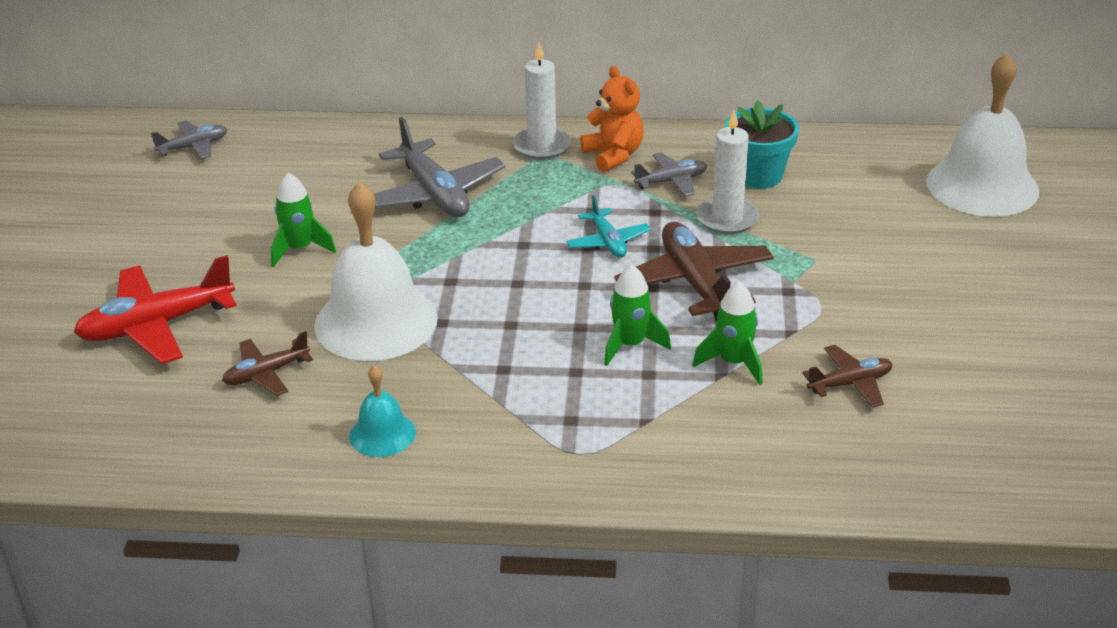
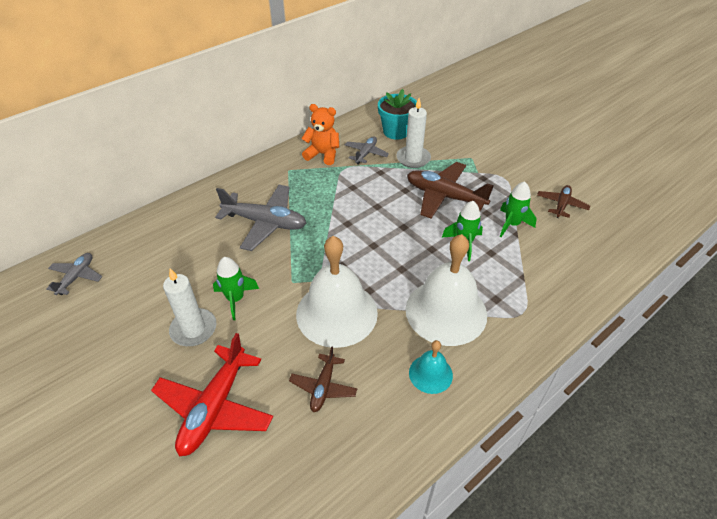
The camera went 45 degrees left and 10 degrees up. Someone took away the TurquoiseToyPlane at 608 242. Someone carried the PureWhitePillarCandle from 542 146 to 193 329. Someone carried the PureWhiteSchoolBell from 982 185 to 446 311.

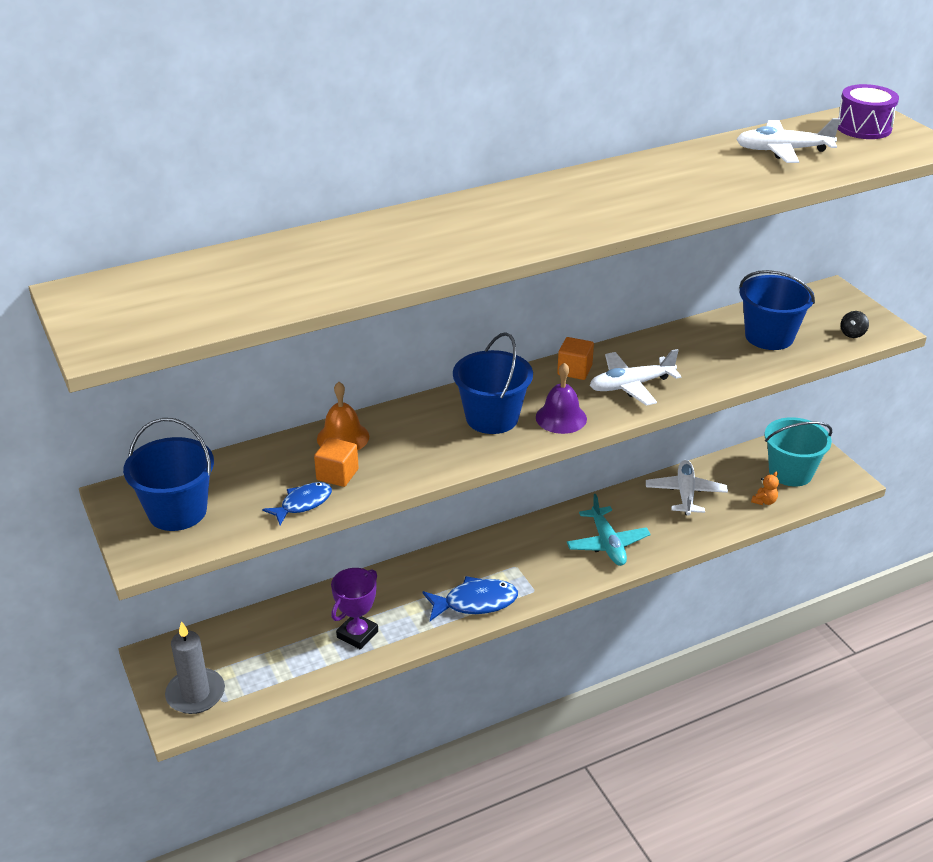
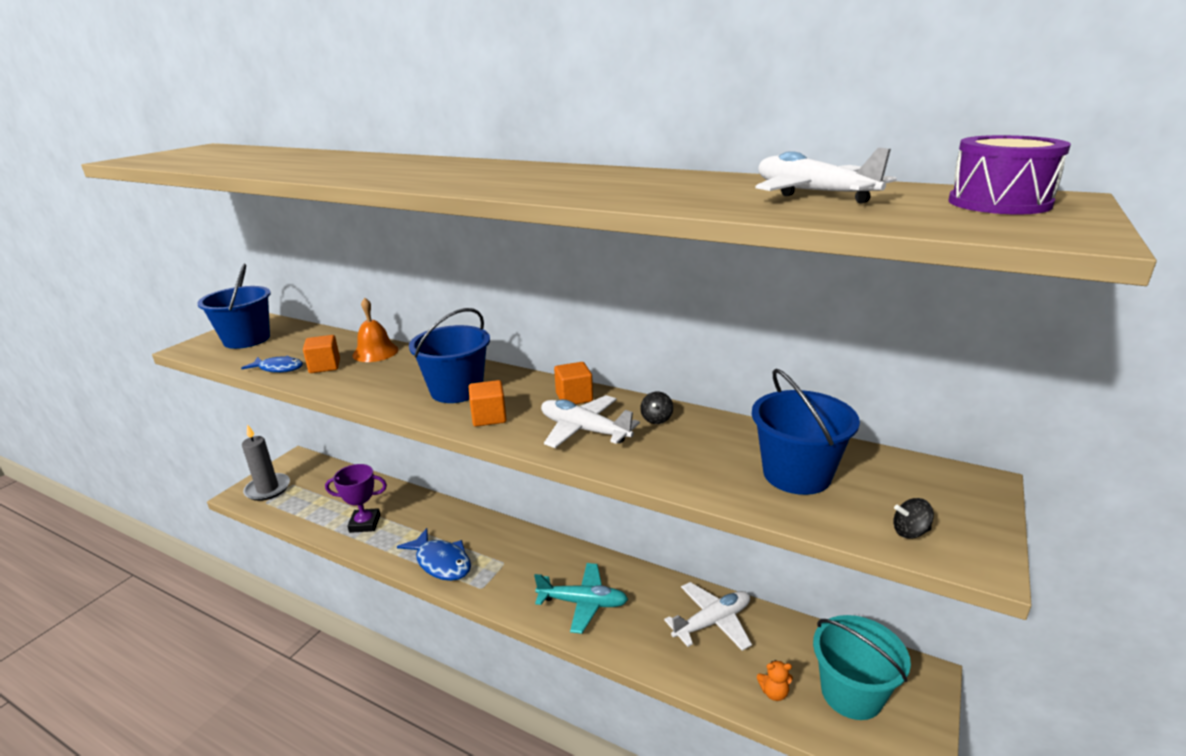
The camera went 55 degrees right and 10 degrees down. Someone put down the EbonyToyTop at 656 419. Someone swapped the VioletSchoolBell at 561 418 for the OrangeSolidCube at 489 417. Someone rotated the TurquoiseToyPlane at 607 544 by 120 degrees counterclockwise.

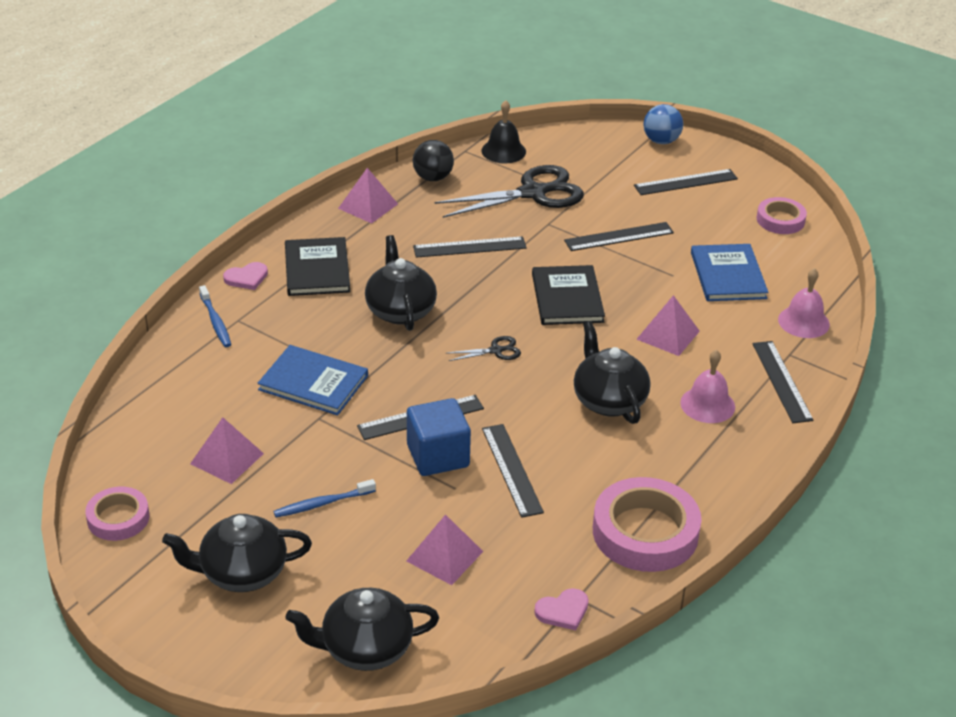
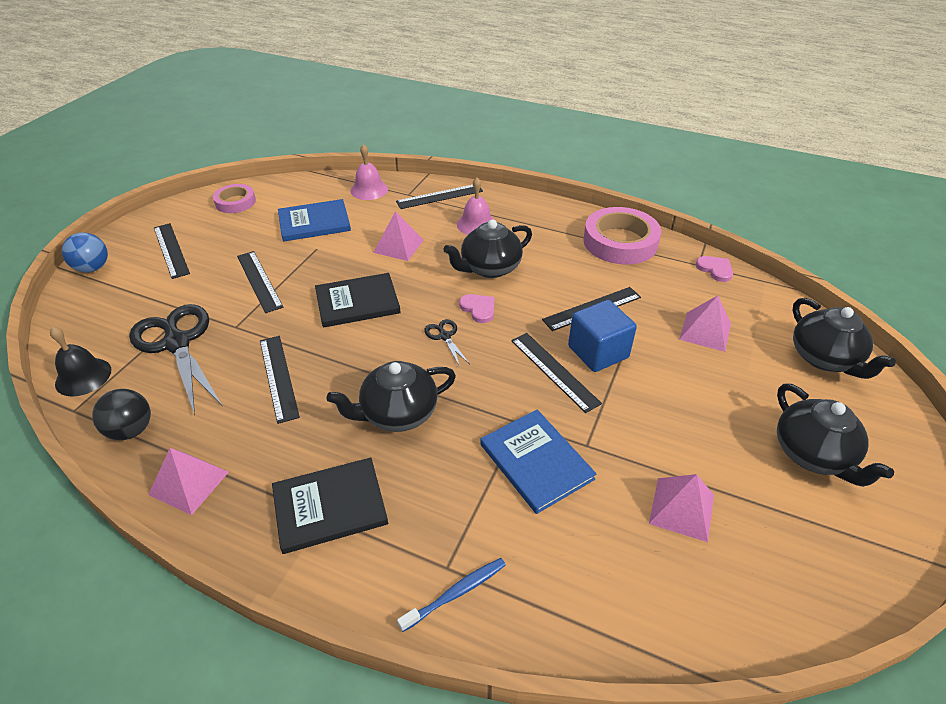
The camera went 100 degrees left and 5 degrees up. Someone took away the RosePinkTape at 118 518. Someone took away the RoyalBlueDentalBrush at 323 503. Someone carried the RosePinkLoveHeart from 246 278 to 478 309. Someone rotated the RoyalBlueBook at 313 383 by 45 degrees counterclockwise.

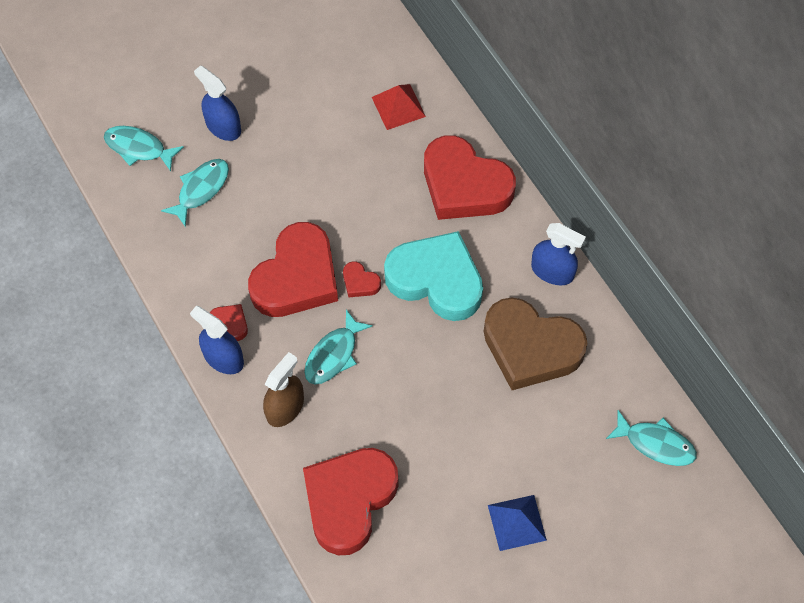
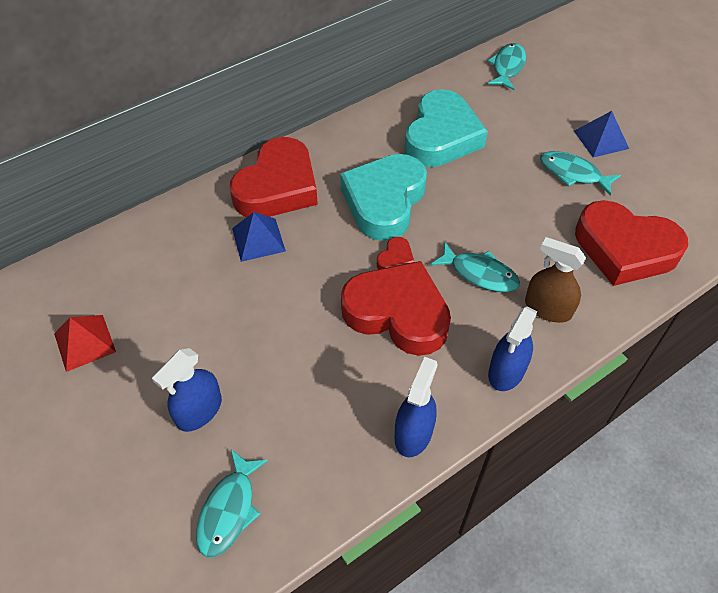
The camera went 95 degrees left and 10 degrees down. Someone took away the RedLoveHeart at 230 323. Someone put down the RoyalBluePyramid at 258 239. Someone carried the TurquoiseFishFigure from 201 189 to 573 173. Someone carried the RedPyramid from 398 106 to 84 342. Someone carried the RoyalBlueSprayCleaner from 552 271 to 413 433. Someone repainted the DarkBrownLoveHeart at 530 348, which became the TurquoiseLoveHeart at 441 137.

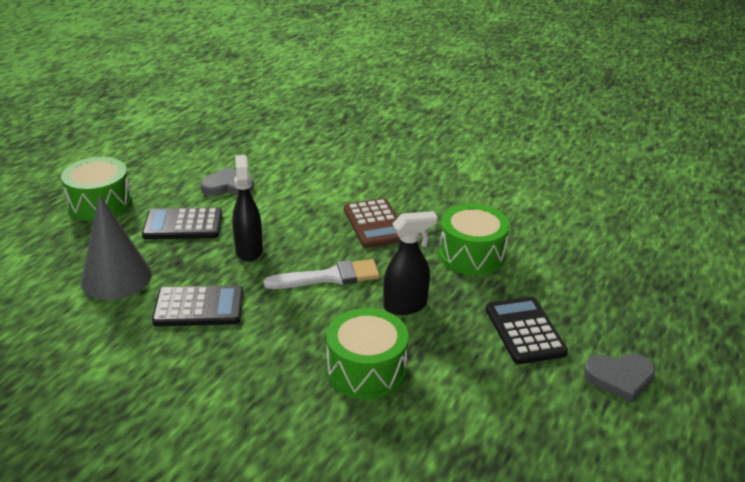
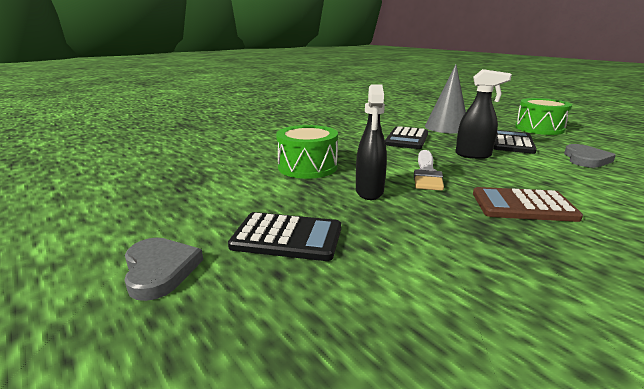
The camera went 115 degrees right and 10 degrees down. Someone took away the EmeraldSnareDrum at 471 254. Someone rotated the GrayLoveHeart at 620 378 by 135 degrees clockwise.

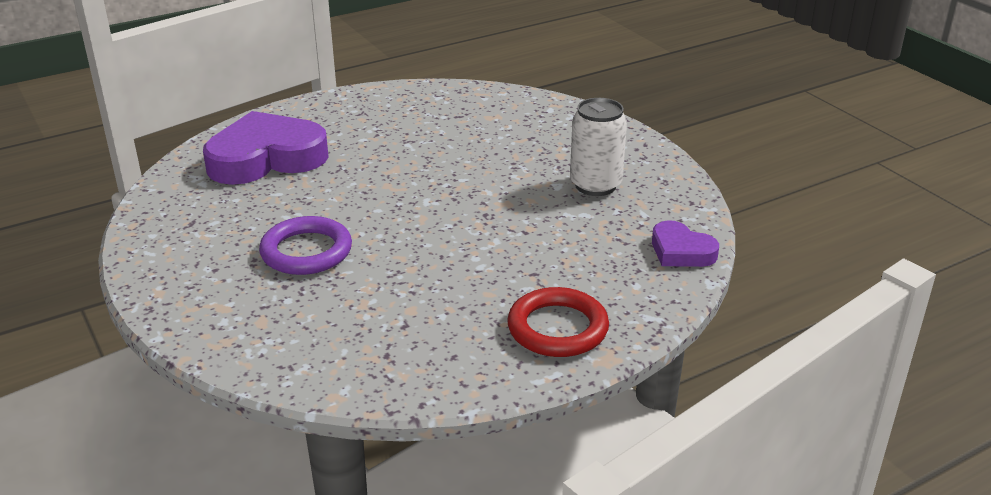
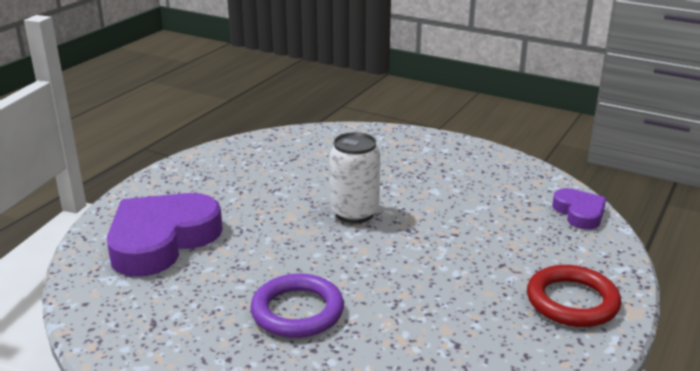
The camera went 30 degrees left and 5 degrees down. Someone carried the PureWhiteCan from 595 185 to 354 213. Someone rotated the VioletLoveHeart at 681 251 by 120 degrees counterclockwise.

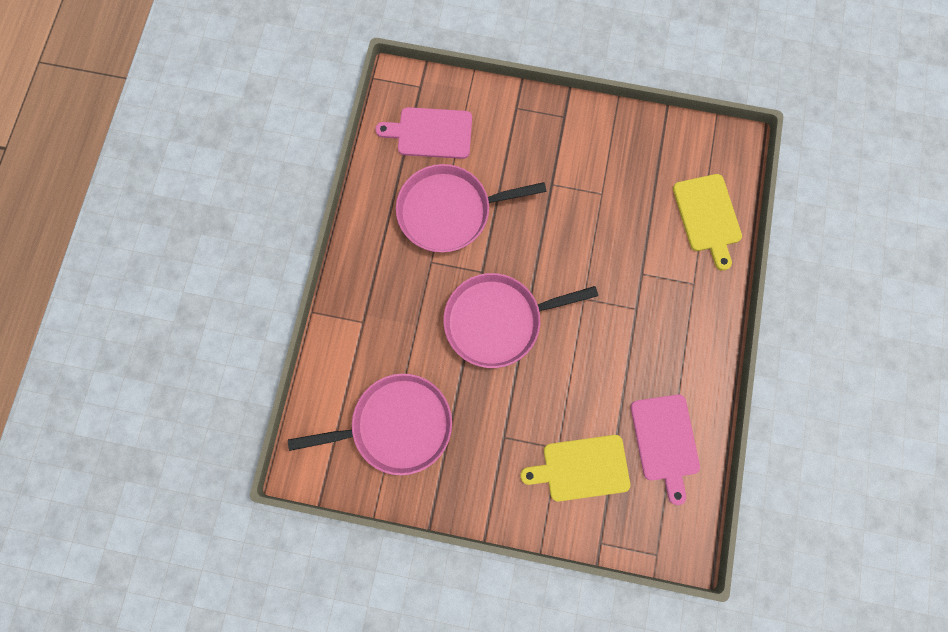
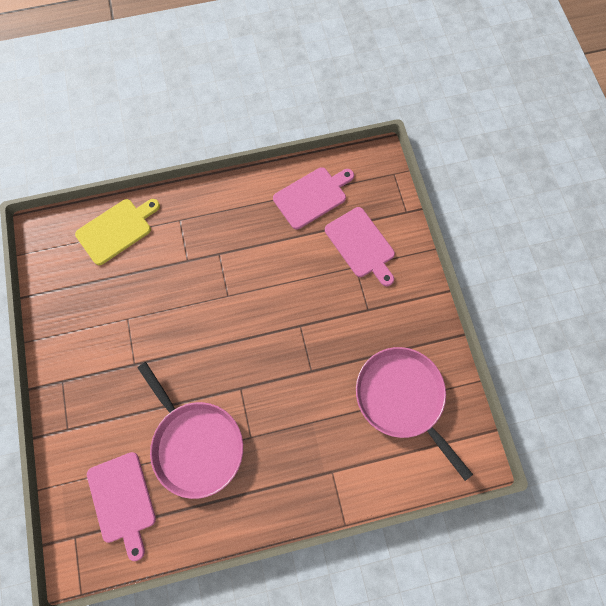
The camera went 115 degrees left and 5 degrees down. Someone took away the RosePinkFryingPan at 498 321. Someone repainted the BrightYellowChoppingBoard at 581 468, which became the RosePinkChoppingBoard at 361 245.

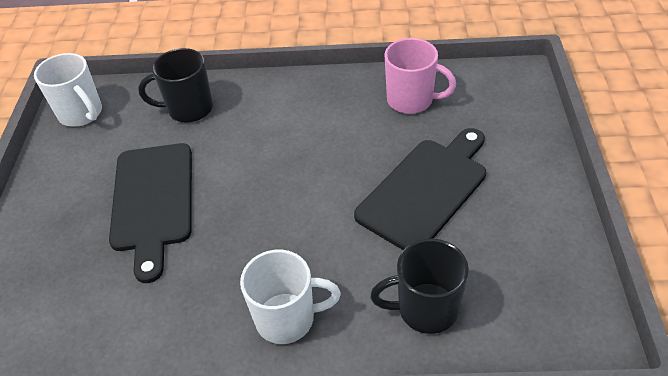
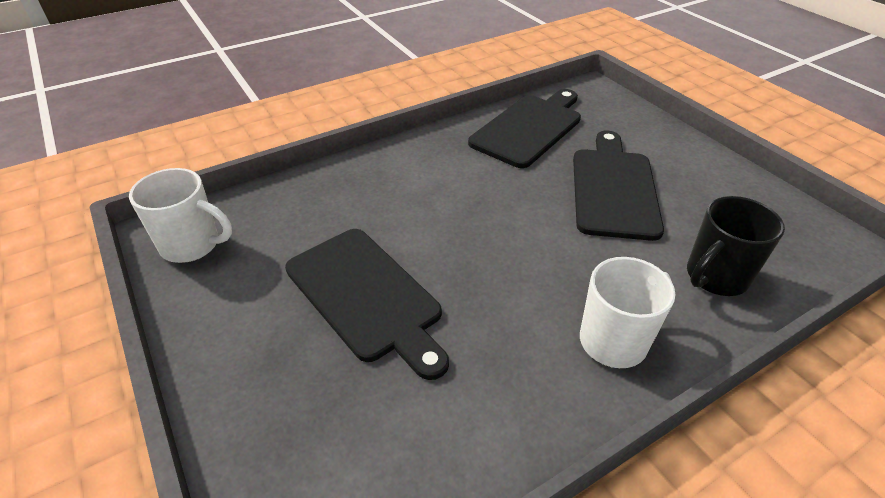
The camera went 35 degrees left and 5 degrees down. Someone took away the EbonyTeaMug at 189 109. Someone swapped the RosePinkTeaMug at 411 100 for the EbonyChoppingBoard at 529 128.

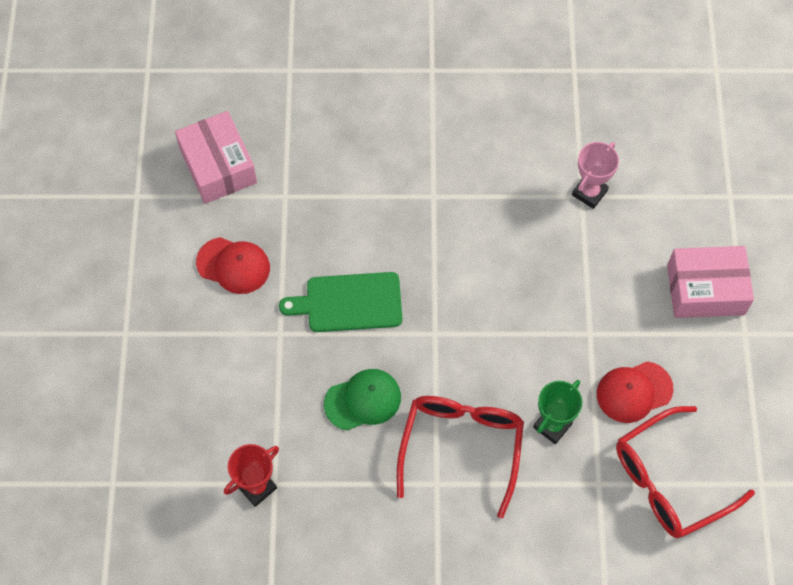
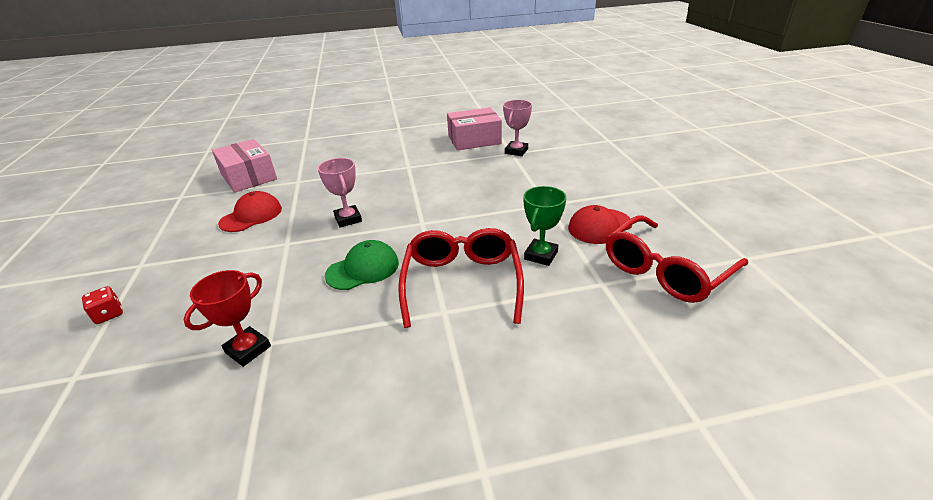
The camera went 10 degrees left and 30 degrees down. Someone put down the RedDie at 109 314. Someone carried the RosePinkPackage from 705 290 to 474 140. Someone swapped the EmeraldChoppingBoard at 349 303 for the RosePinkAwardCup at 348 219. Someone rotated the RedPeakedCap at 233 265 by 60 degrees counterclockwise.

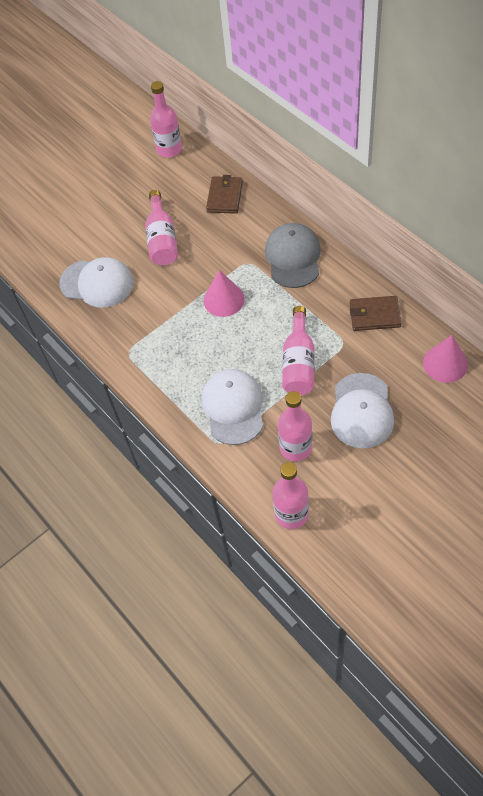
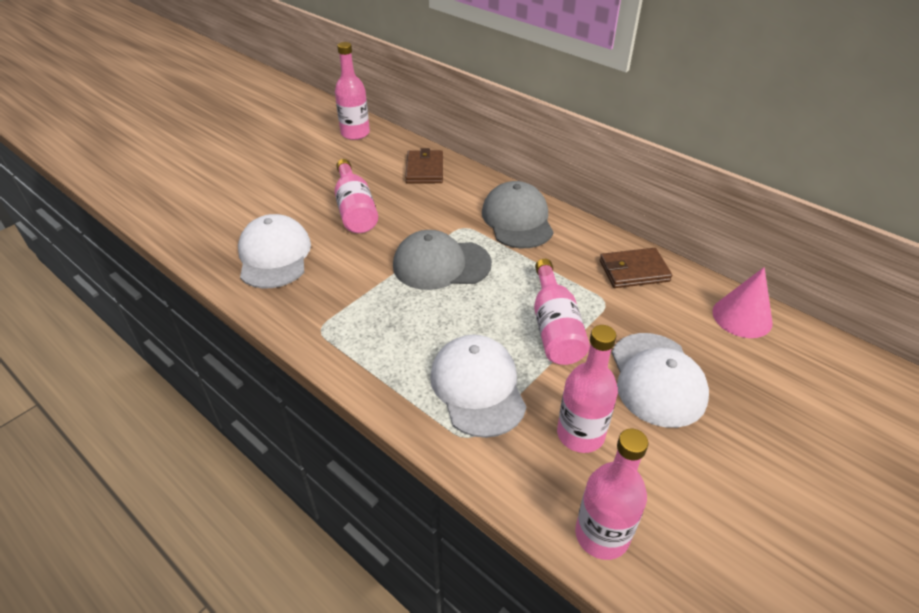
The camera went 15 degrees left and 15 degrees down. Someone swapped the RosePinkCone at 224 299 for the GrayPeakedCap at 441 264. Someone rotated the PureWhitePeakedCap at 97 283 by 105 degrees counterclockwise.

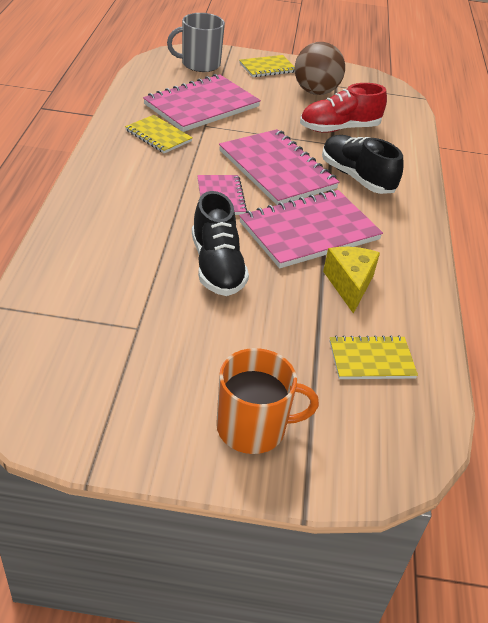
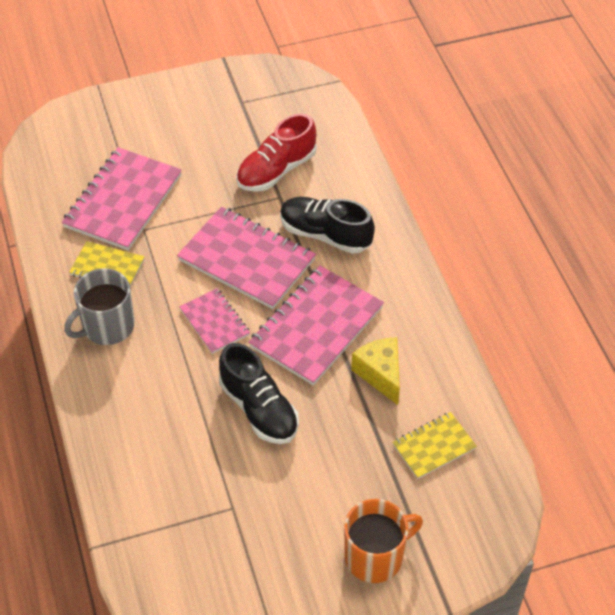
The camera went 20 degrees left and 10 degrees up. Someone took away the BrightYellowNotepad at 267 68. Someone took away the DarkBrownSphere at 315 92. Someone carried the GrayTeaMug from 199 64 to 107 326.

